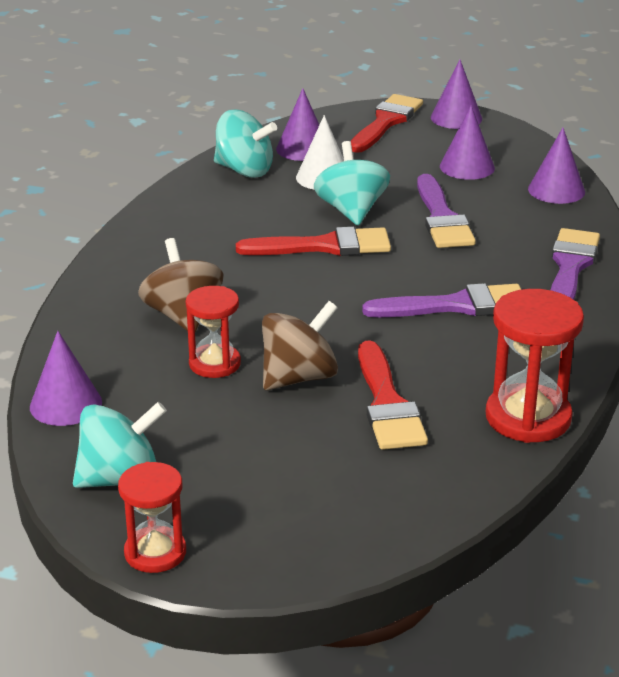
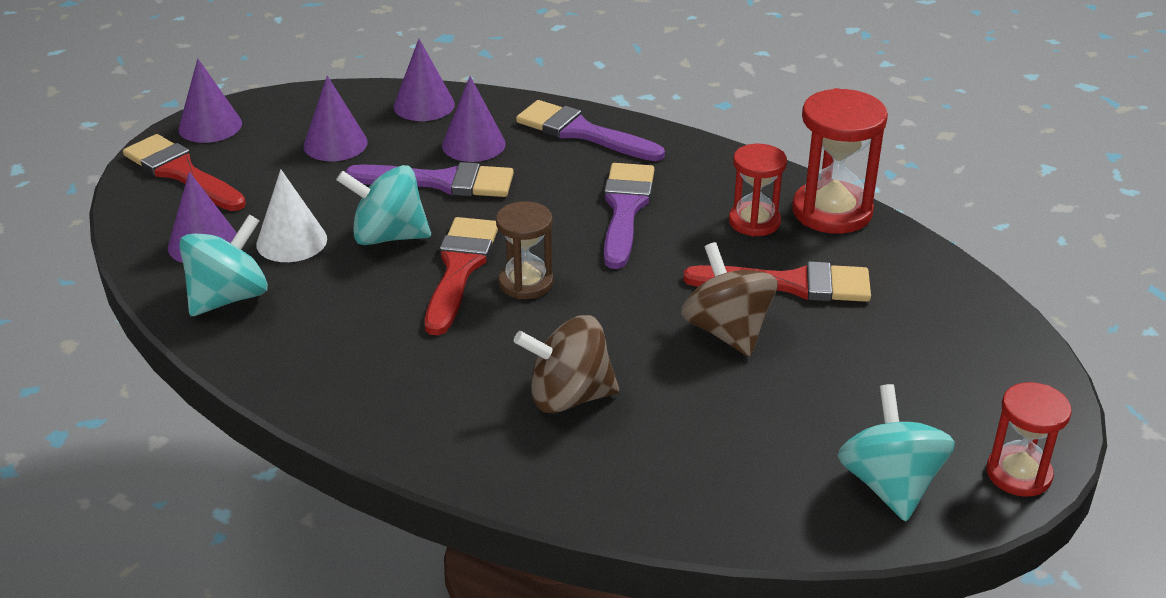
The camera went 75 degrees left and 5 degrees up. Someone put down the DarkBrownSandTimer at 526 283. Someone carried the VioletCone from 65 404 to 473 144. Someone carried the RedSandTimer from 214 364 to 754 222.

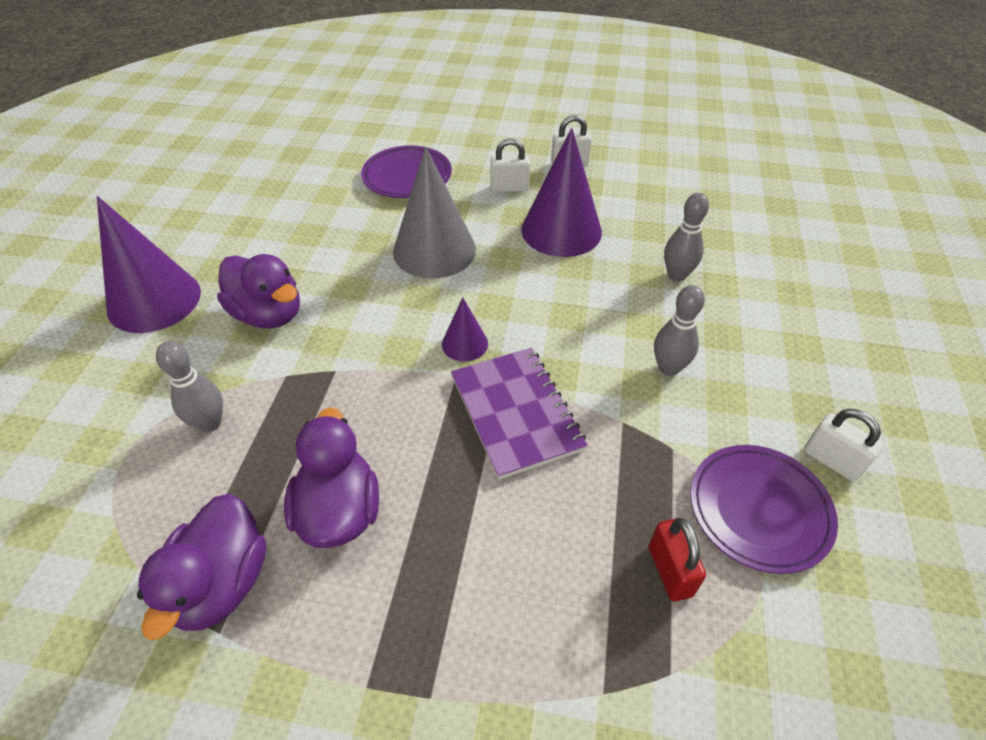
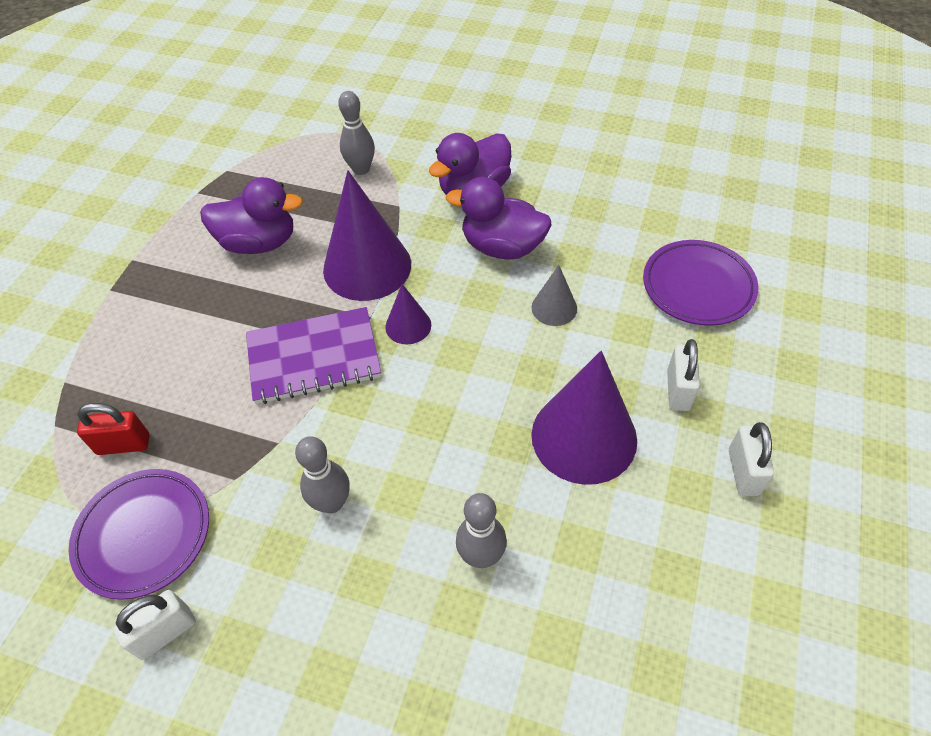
The camera went 100 degrees right and 5 degrees up. Someone carried the VioletCone from 154 300 to 367 267. Someone carried the VioletRubberDuck from 221 583 to 502 247. Someone scaled the GrayCone at 434 250 by 0.49.

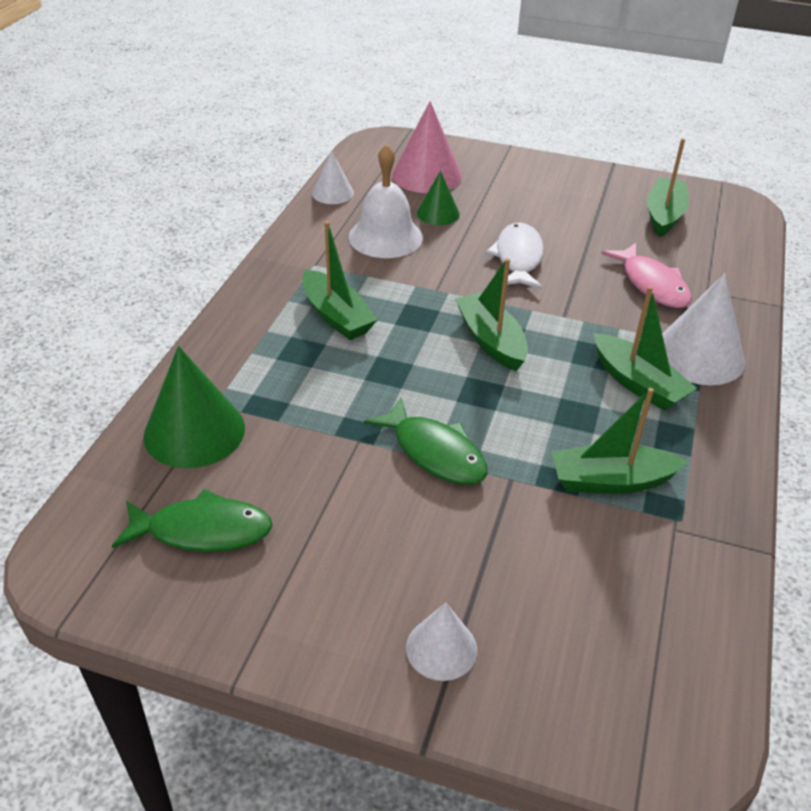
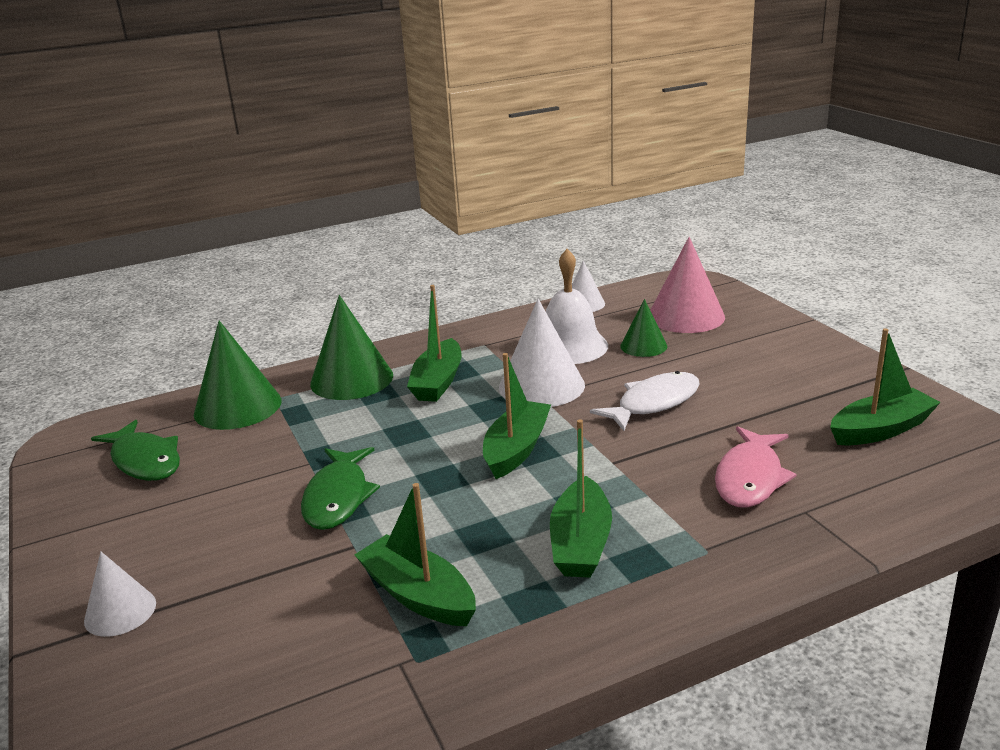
The camera went 50 degrees right and 15 degrees down. Someone put down the EmeraldCone at 351 379. Someone carried the PureWhiteCone from 698 355 to 541 386.

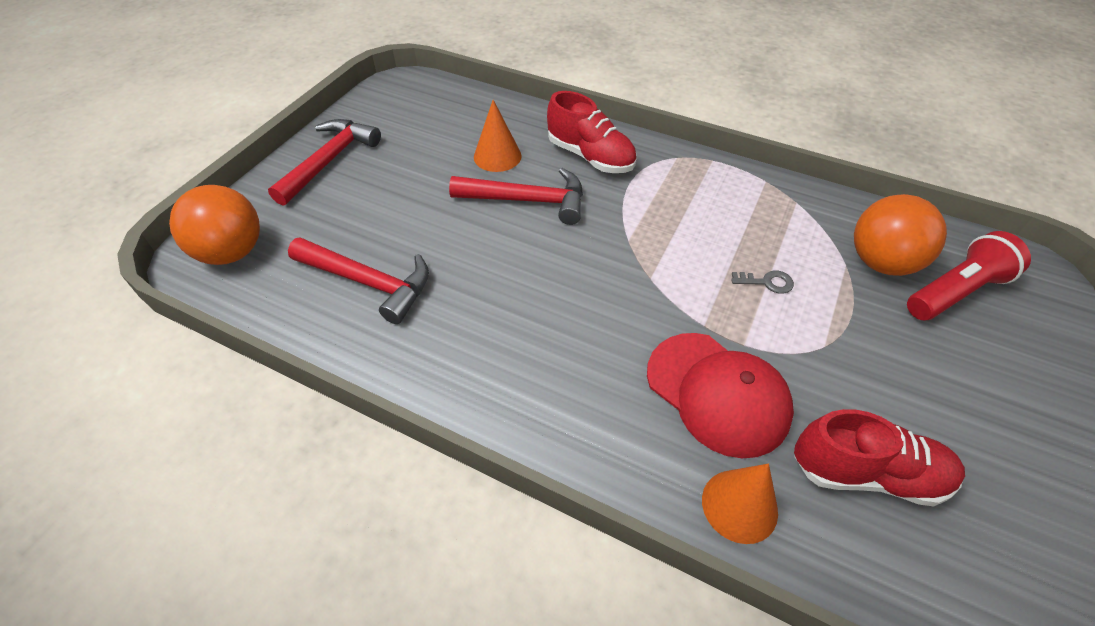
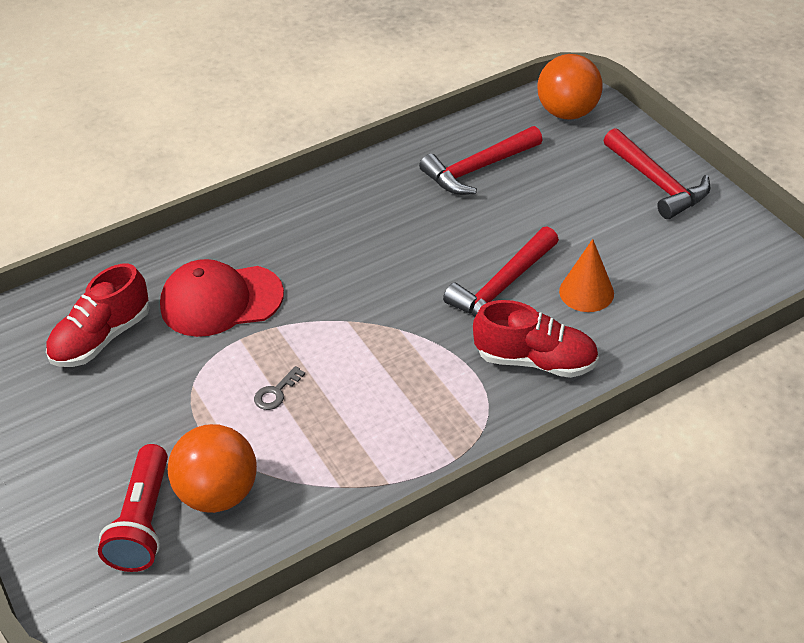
The camera went 125 degrees right and 5 degrees down. Someone took away the OrangeCone at 739 505. Someone rotated the RedLaceUpShoe at 590 157 by 150 degrees counterclockwise.

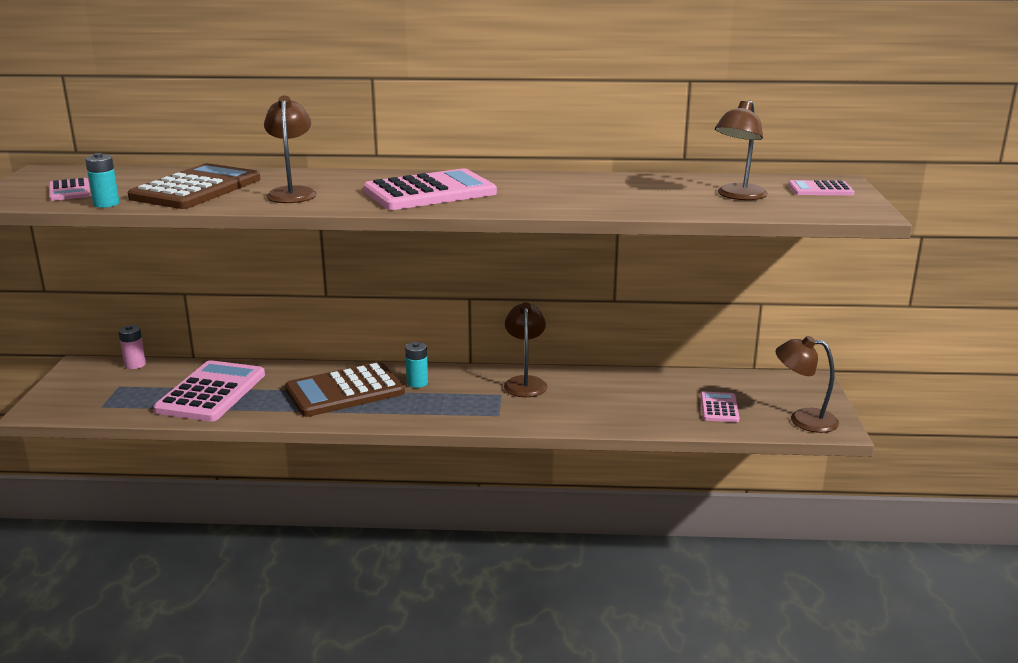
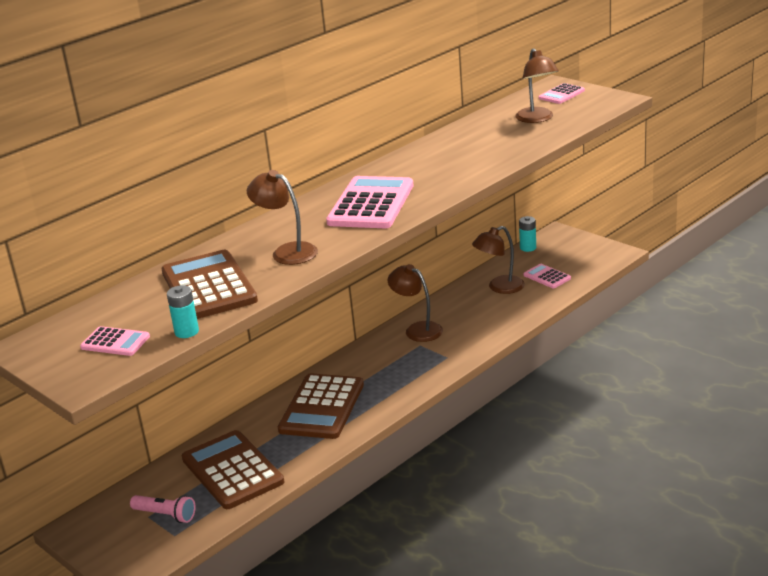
The camera went 45 degrees left and 5 degrees up. Someone took away the RosePinkAaBattery at 135 365. Someone put down the RosePinkPocketTorch at 165 515. Someone carried the TurquoiseAaBattery from 417 383 to 528 248. Someone carried the DarkBrownLamp from 803 419 to 500 287. Someone repainted the RosePinkAddingMachine at 211 392, which became the DarkBrownAddingMachine at 232 470.

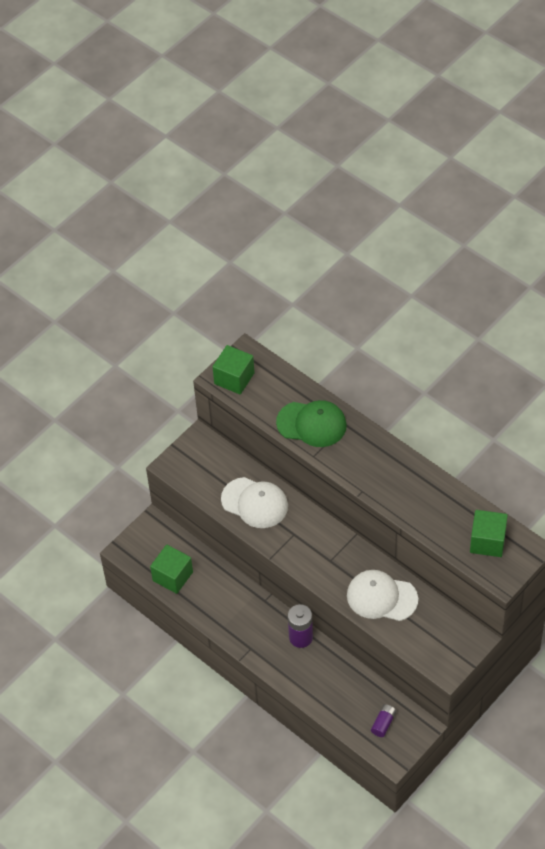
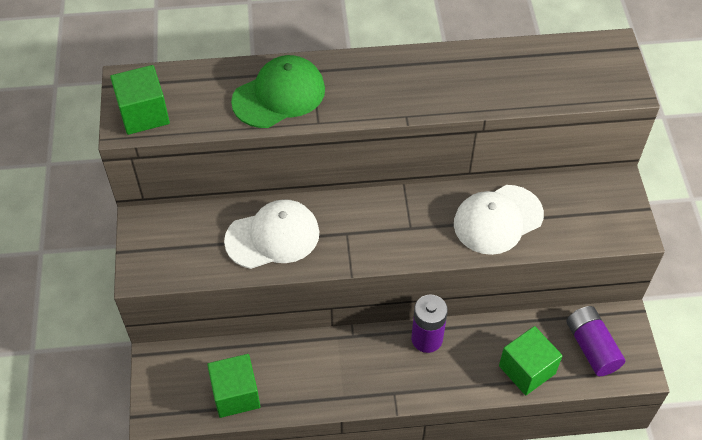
The camera went 50 degrees left and 0 degrees up. Someone carried the EmeraldSolidCube from 487 541 to 527 369. Someone scaled the VioletAaBattery at 383 723 by 1.64.

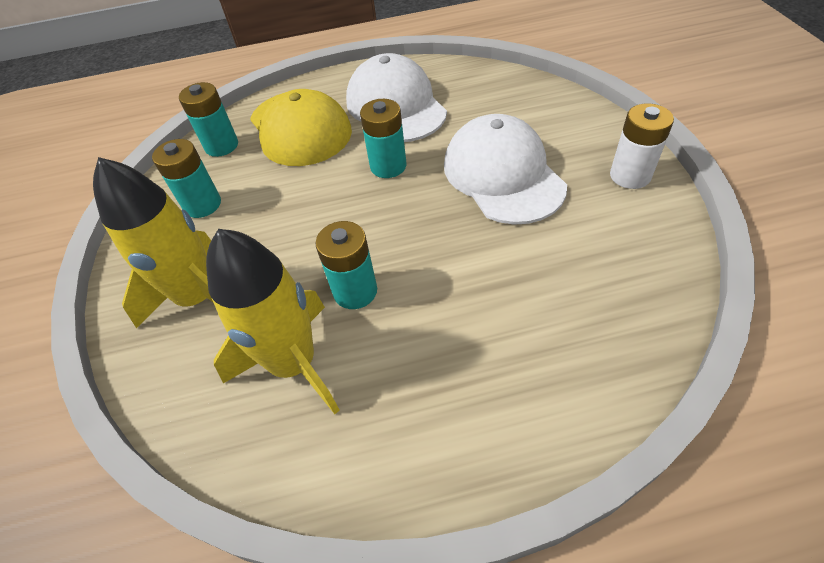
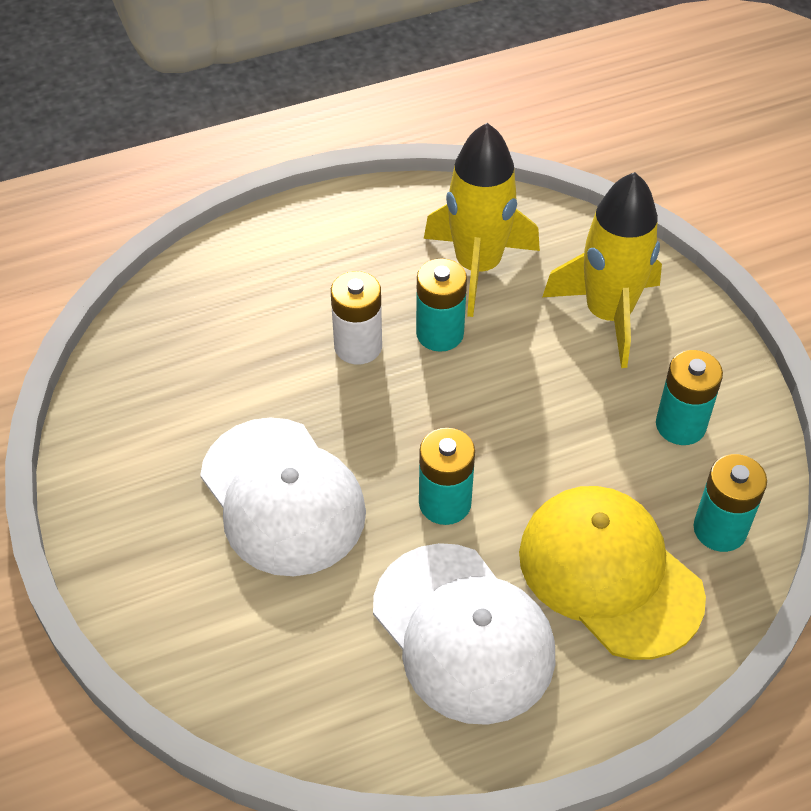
The camera went 165 degrees right and 0 degrees up. Someone carried the PureWhiteAaBattery from 630 176 to 358 346.

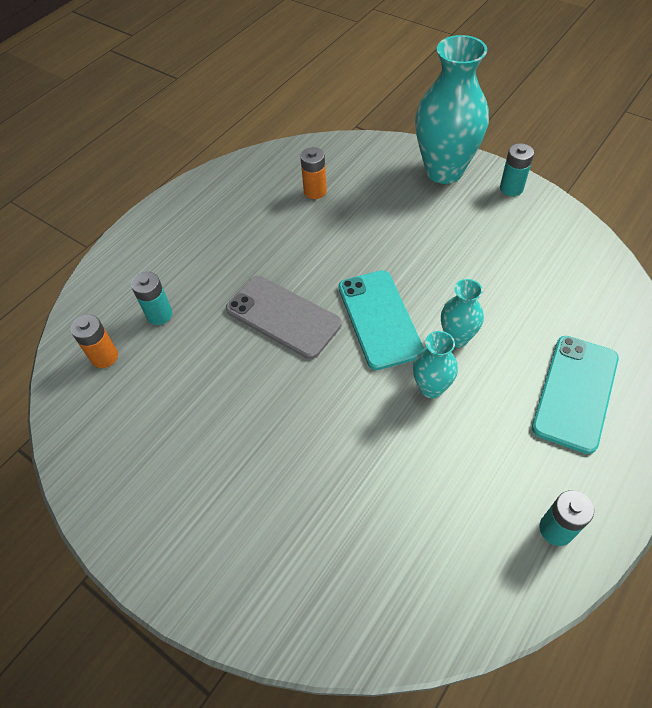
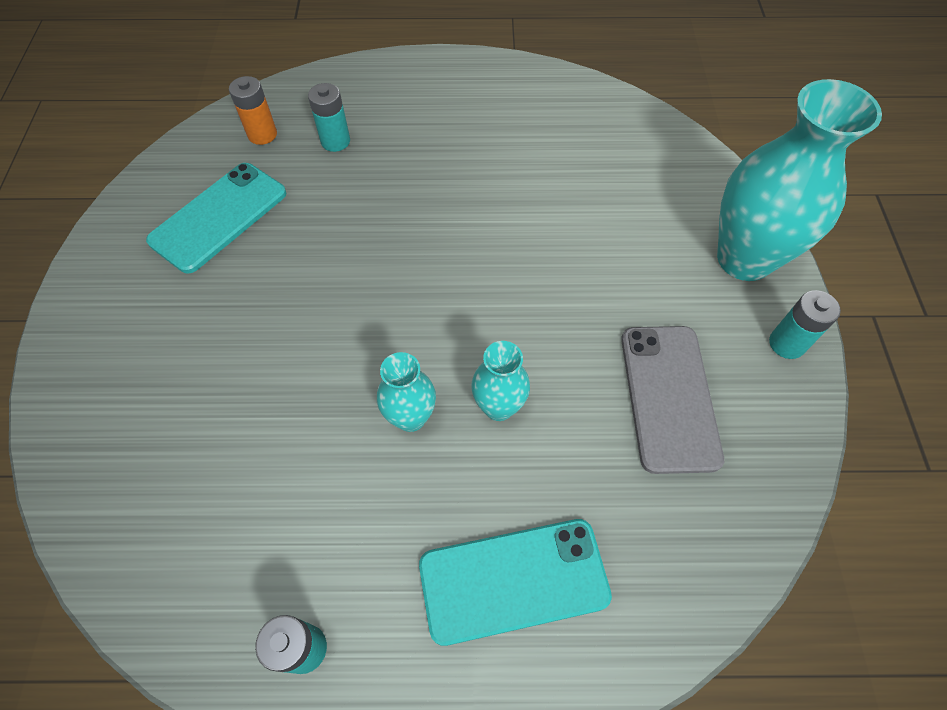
The camera went 50 degrees right and 5 degrees up. Someone took away the OrangeAaBattery at 315 191. Someone carried the GraySmartphone from 283 316 to 669 397. Someone carried the TurquoiseSmartphone from 379 319 to 219 217.

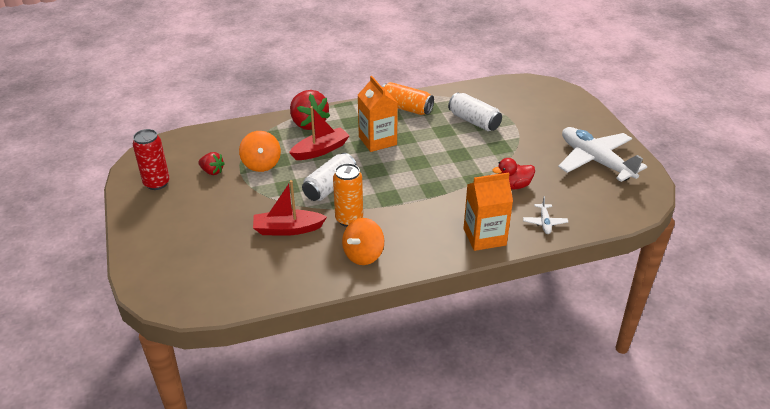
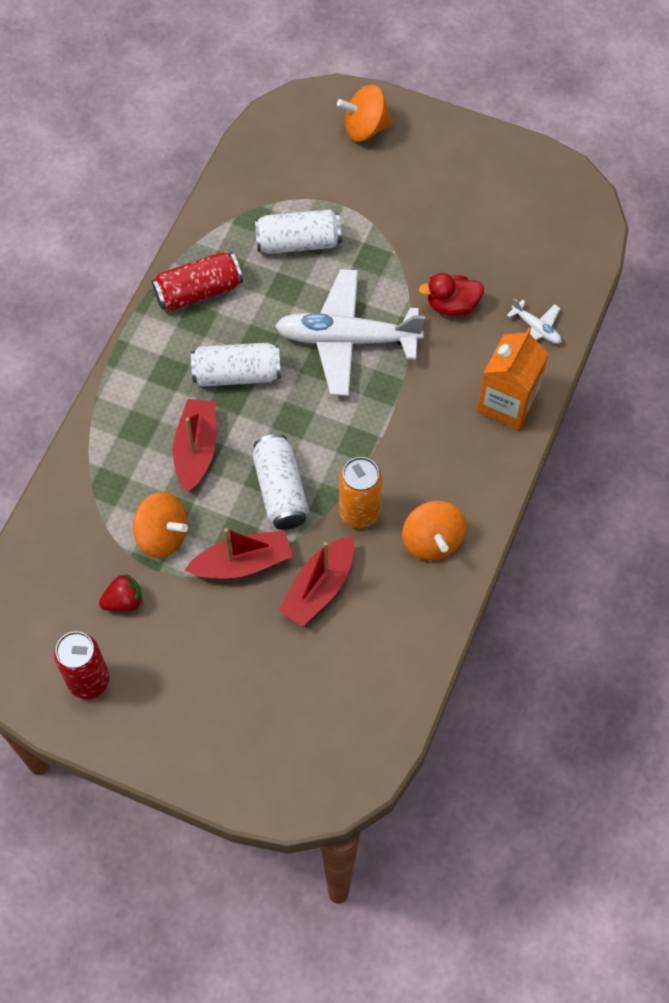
The camera went 50 degrees left and 25 degrees up. Someone took away the RedBerry at 308 124. Someone put down the RedBoat at 242 563. Someone put down the OrangeToyTop at 365 128. Someone carried the PureWhiteToyPlane from 595 161 to 347 339. Someone swapped the OrangeCarton at 377 141 for the PureWhiteCan at 237 374. Someone repainted the OrangeCan at 406 108, which became the RedCan at 198 291. Someone rotated the RedRubberDuck at 513 186 by 60 degrees clockwise.

